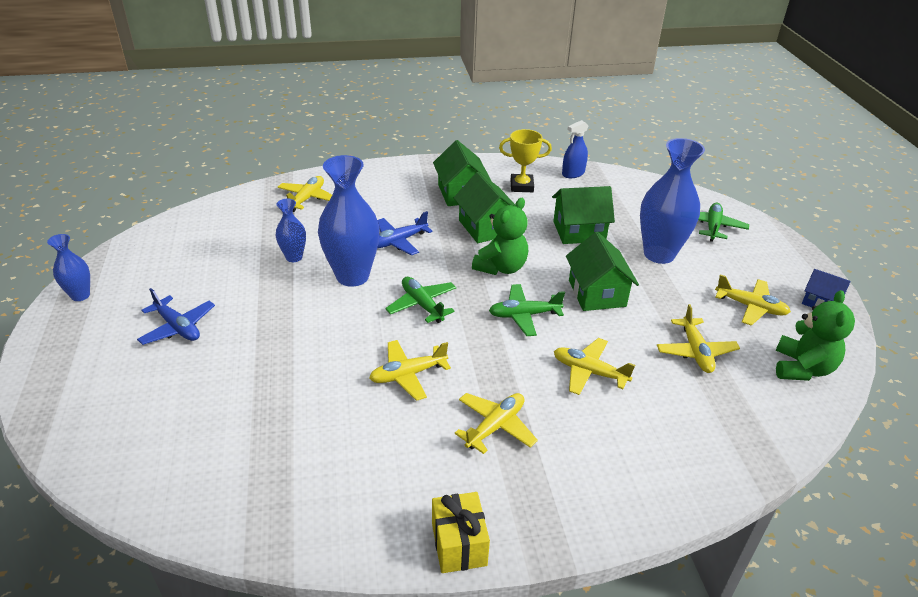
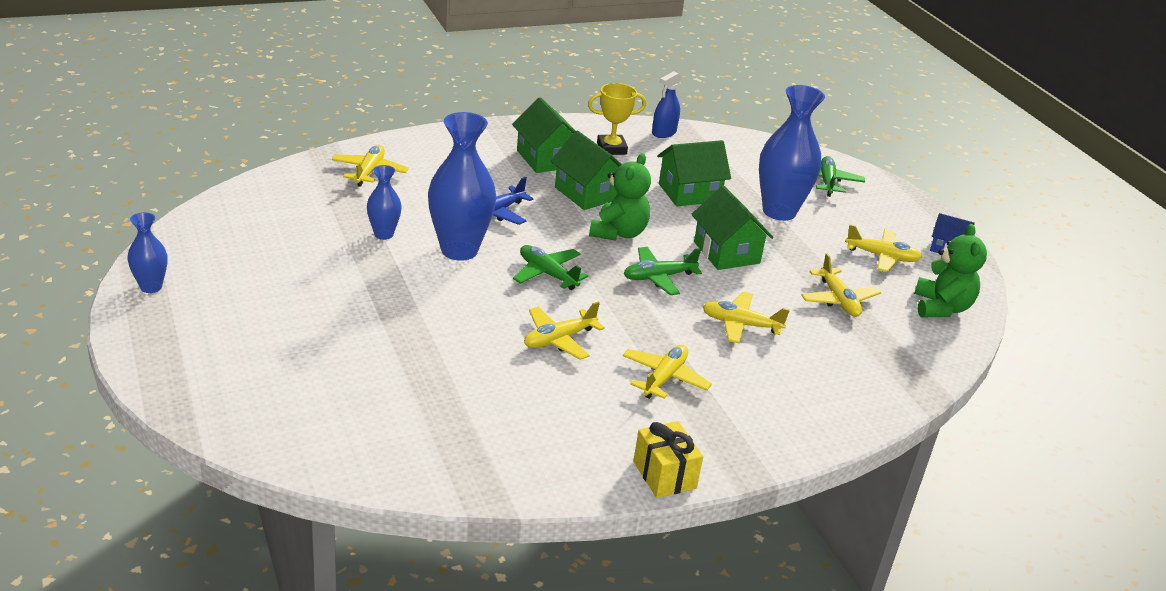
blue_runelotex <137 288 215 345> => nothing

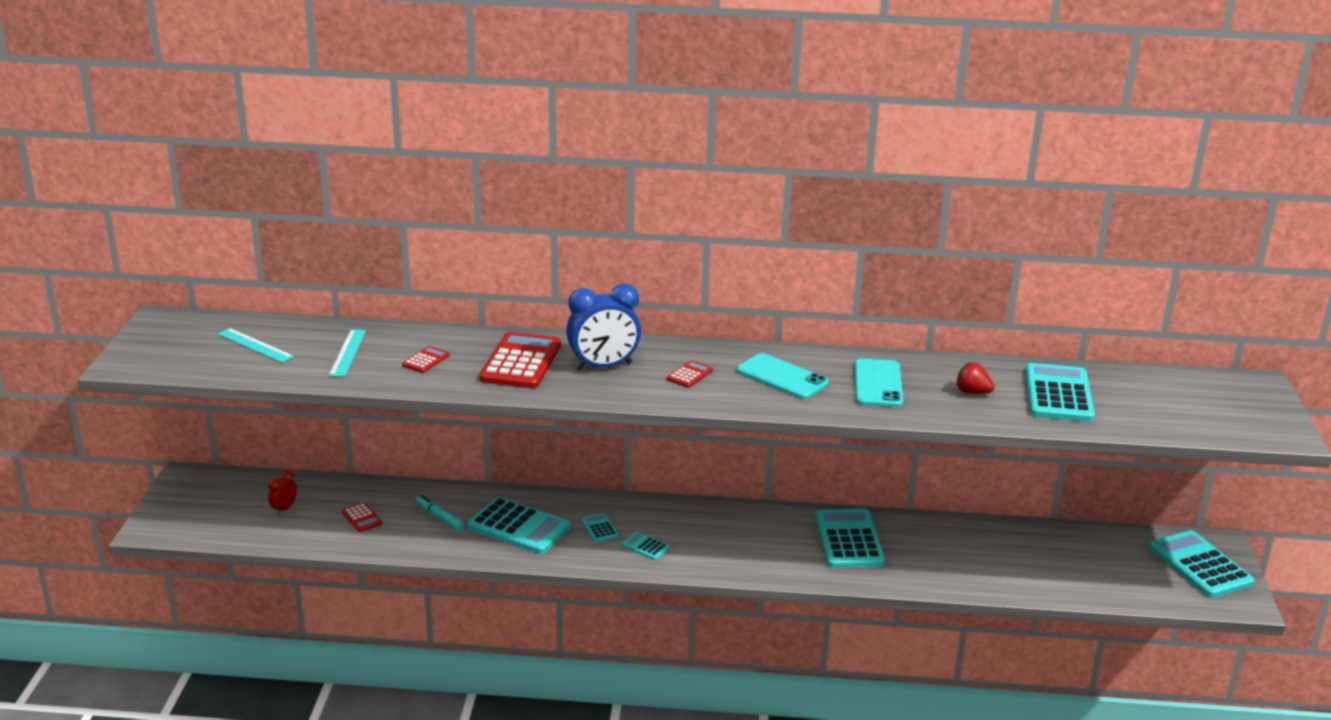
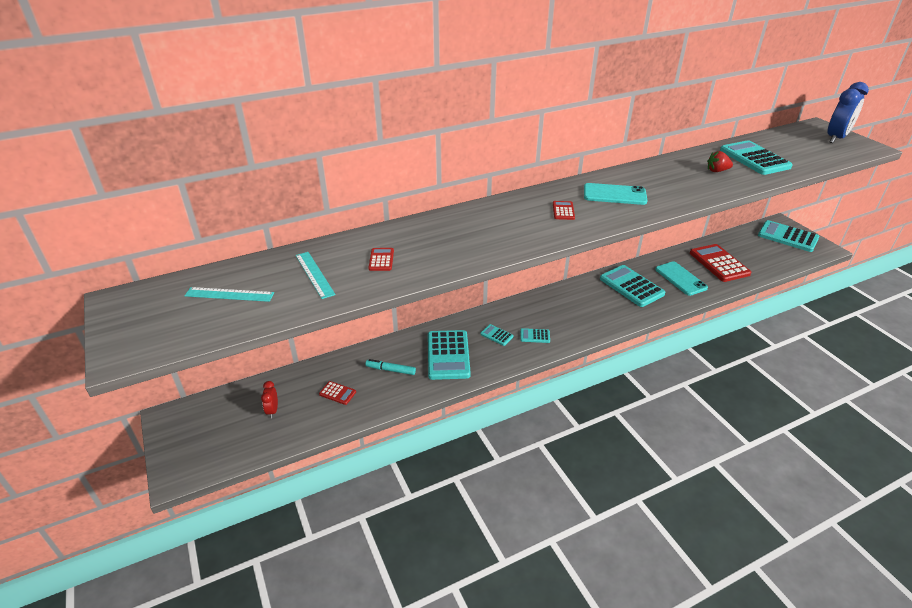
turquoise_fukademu <467 497 571 554> => turquoise_fukademu <428 330 471 380>, 90 degrees clockwise
red_fukademu <479 332 561 388> => red_fukademu <690 244 751 282>, relocated
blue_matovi <566 284 641 370> => blue_matovi <828 82 869 143>, relocated
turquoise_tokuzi <854 358 903 407> => turquoise_tokuzi <655 261 708 296>, relocated

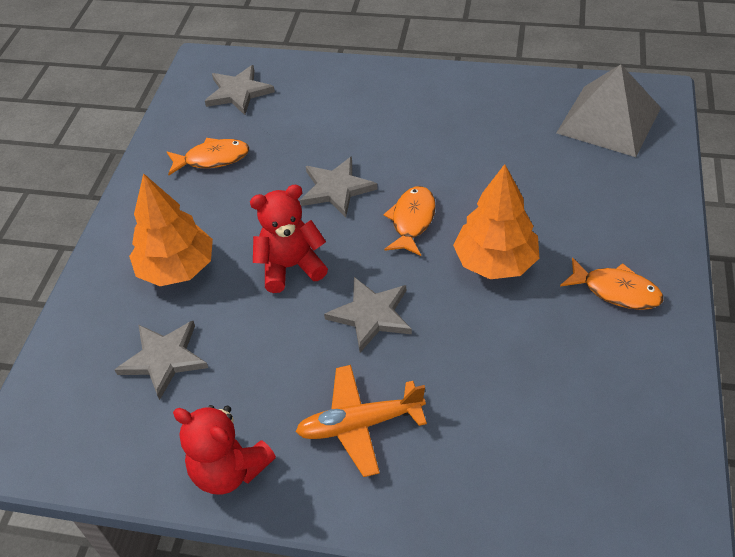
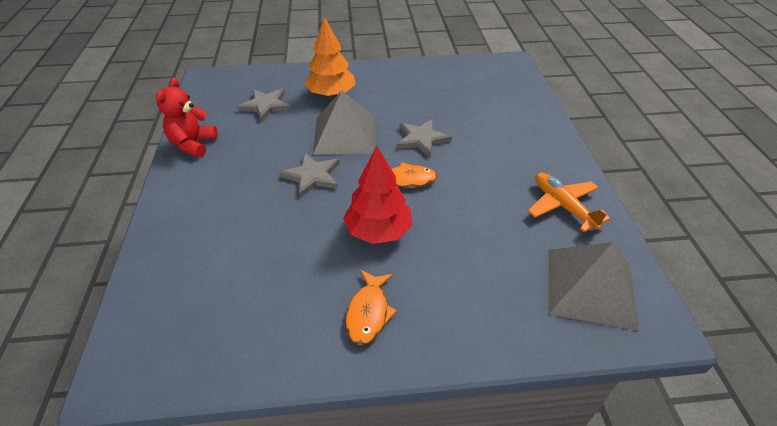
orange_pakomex <167 138 249 175> => nothing
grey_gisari <205 65 275 115> => nothing
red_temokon <250 185 328 293> => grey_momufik <313 90 376 155>
orange_runelotex <295 365 427 477> => orange_runelotex <528 172 610 232>, relocated
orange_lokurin <453 164 539 279> => red_lokurin <343 146 412 244>

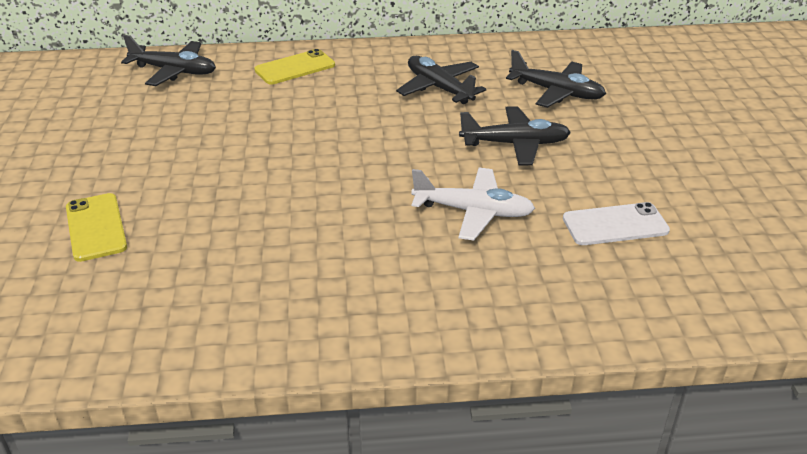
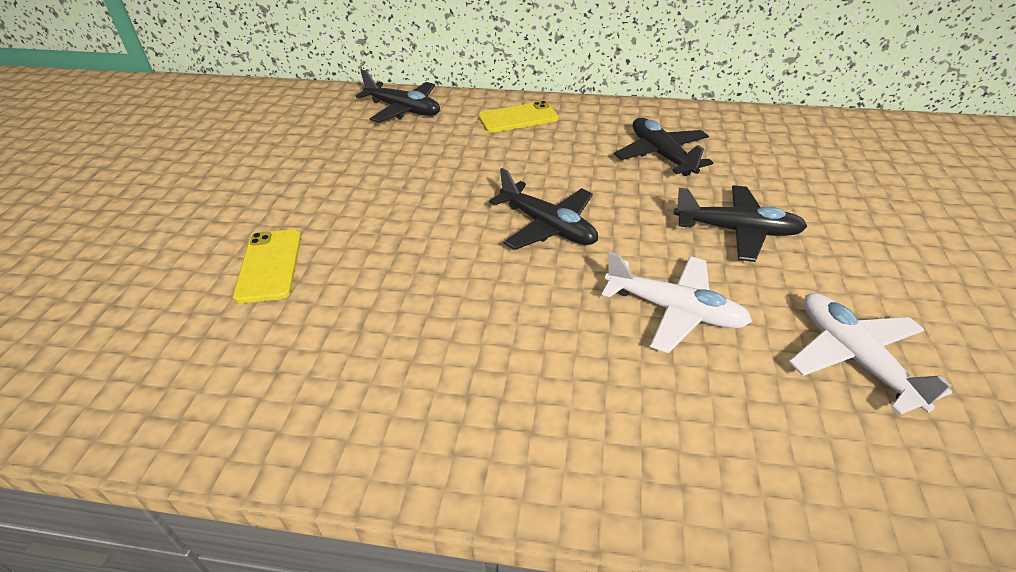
black_runelotex <506 50 606 108> => black_runelotex <489 168 598 250>, relocated
white_tokuzi <563 202 670 245> => white_runelotex <789 293 952 415>

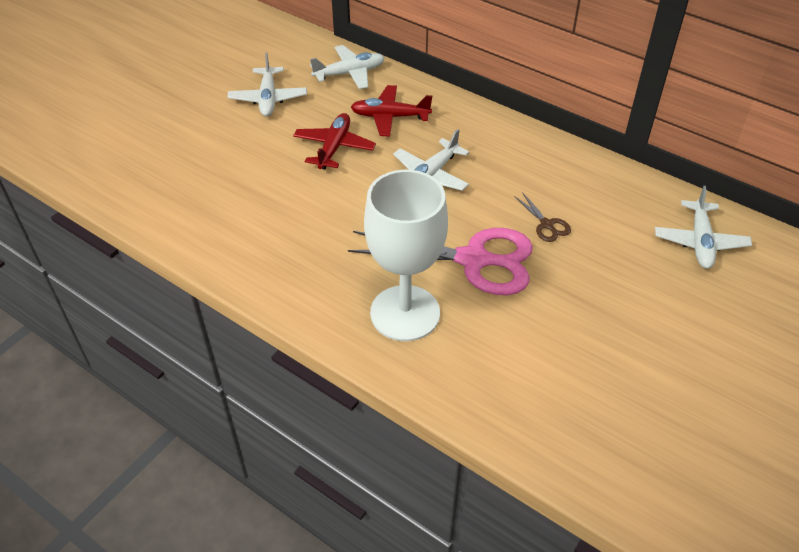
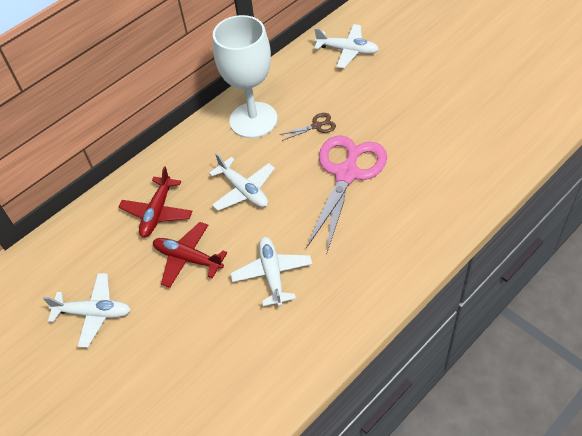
white_runelotex <310 45 385 89> => white_runelotex <231 237 312 307>, relocated
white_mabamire <364 170 448 341> => white_mabamire <213 15 278 138>, relocated

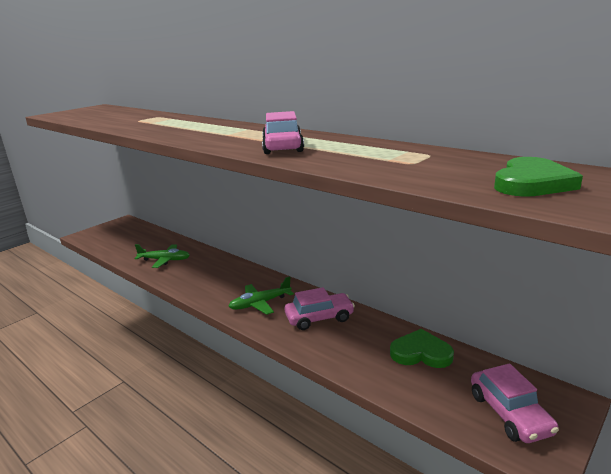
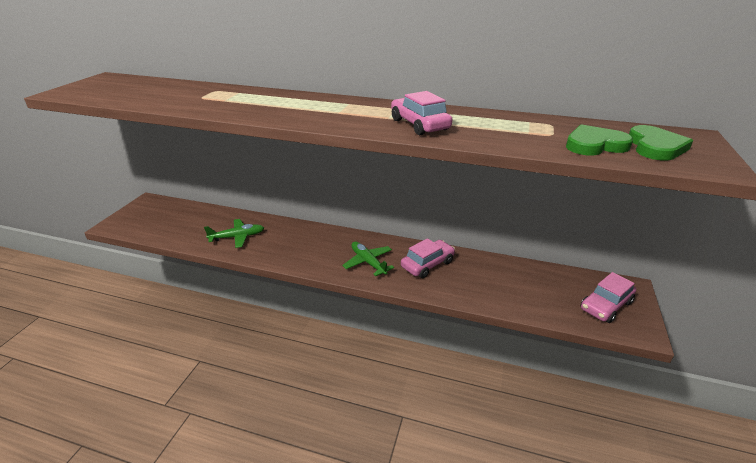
green_runelotex <228 276 294 315> => green_runelotex <342 242 394 276>, 105 degrees clockwise
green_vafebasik <390 329 454 368> => green_vafebasik <566 124 633 156>, relocated
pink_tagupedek <471 363 559 443> => pink_tagupedek <581 272 636 323>, 90 degrees clockwise

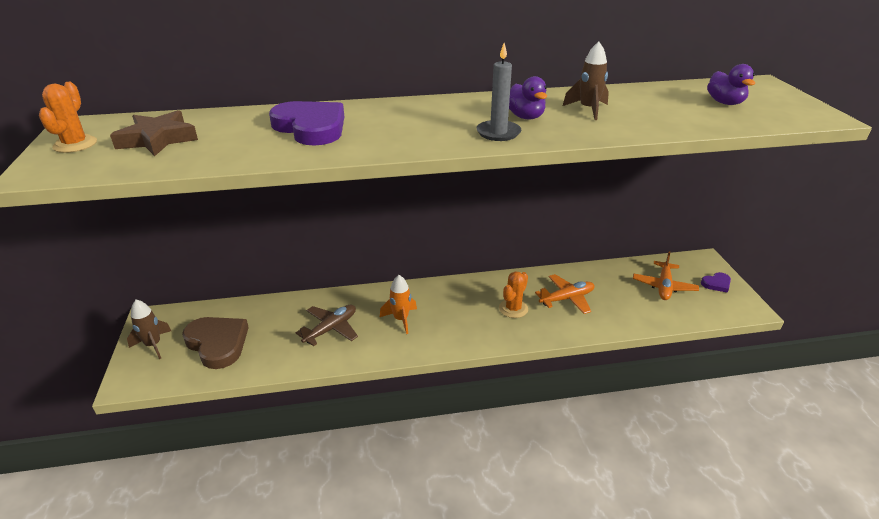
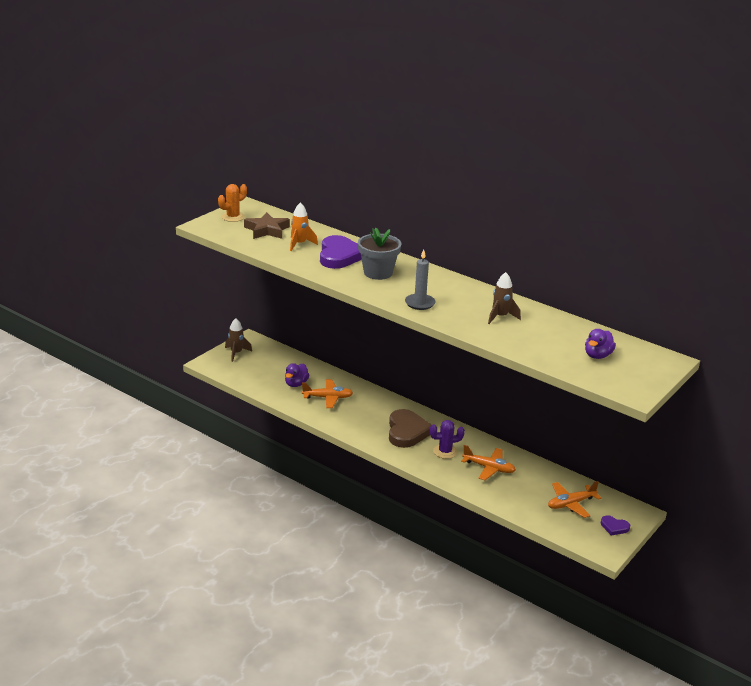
brown_vafebasik <182 317 249 369> => brown_vafebasik <389 409 432 448>, relocated
brown_runelotex <296 305 358 346> => orange_runelotex <302 379 353 408>
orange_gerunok <380 275 417 334> => orange_gerunok <290 202 318 251>, relocated
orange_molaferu <499 271 528 318> => purple_molaferu <430 420 465 459>
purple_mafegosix <509 76 547 120> => purple_mafegosix <285 363 309 387>, relocated
nothing => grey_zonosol <358 228 402 280>

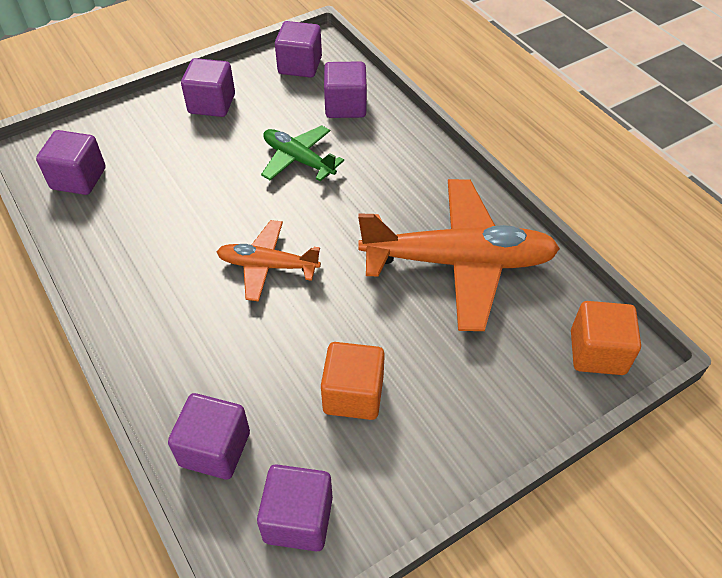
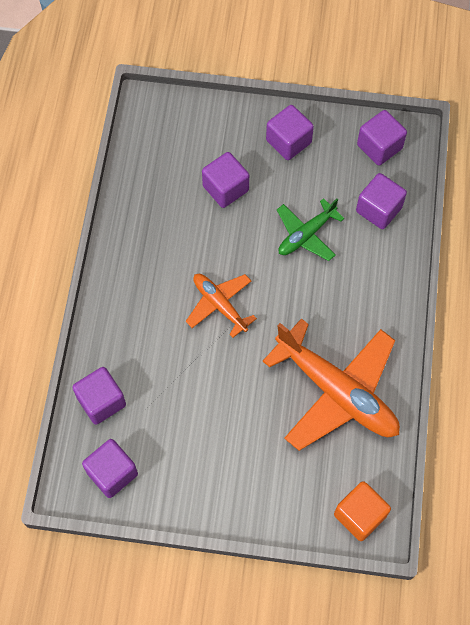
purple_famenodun <36 130 106 195> => purple_famenodun <202 152 249 208>, relocated
green_runelotex <261 125 344 181> => green_runelotex <277 198 345 261>, 120 degrees counterclockwise
orange_famenodun <321 342 385 420> => nothing

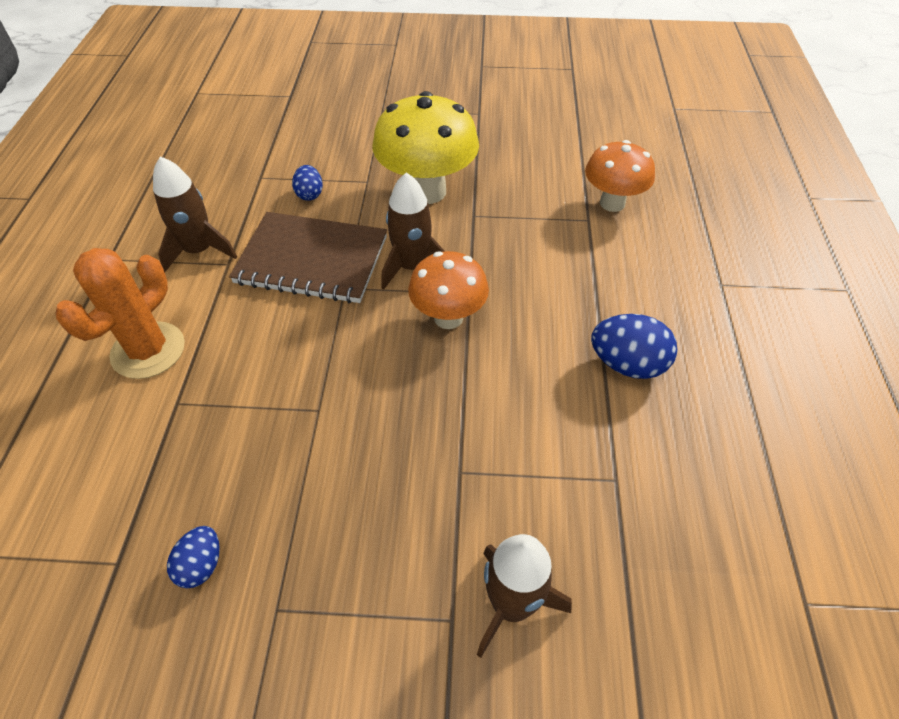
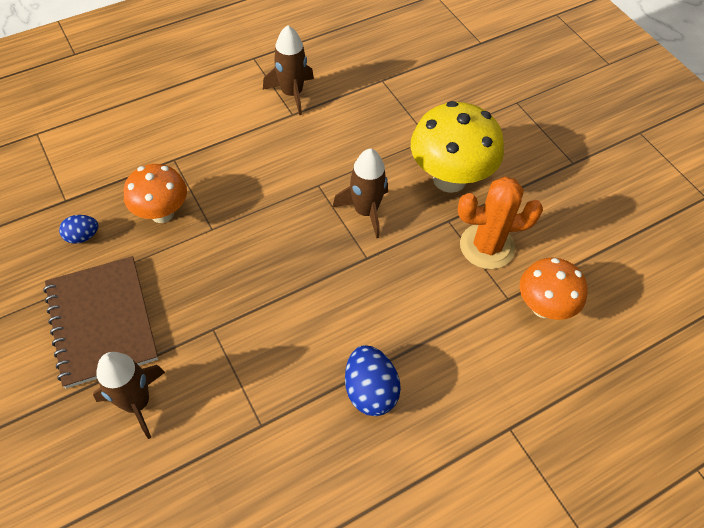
orange_molaferu <56 248 185 379> => orange_molaferu <458 176 543 269>, relocated
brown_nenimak <229 212 387 303> => brown_nenimak <43 256 158 388>, relocated
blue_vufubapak <292 165 323 201> => nothing
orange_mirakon <408 251 489 329> => orange_mirakon <124 164 187 223>, relocated

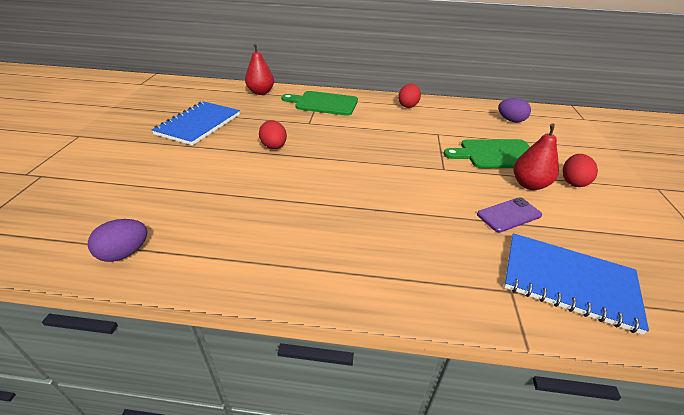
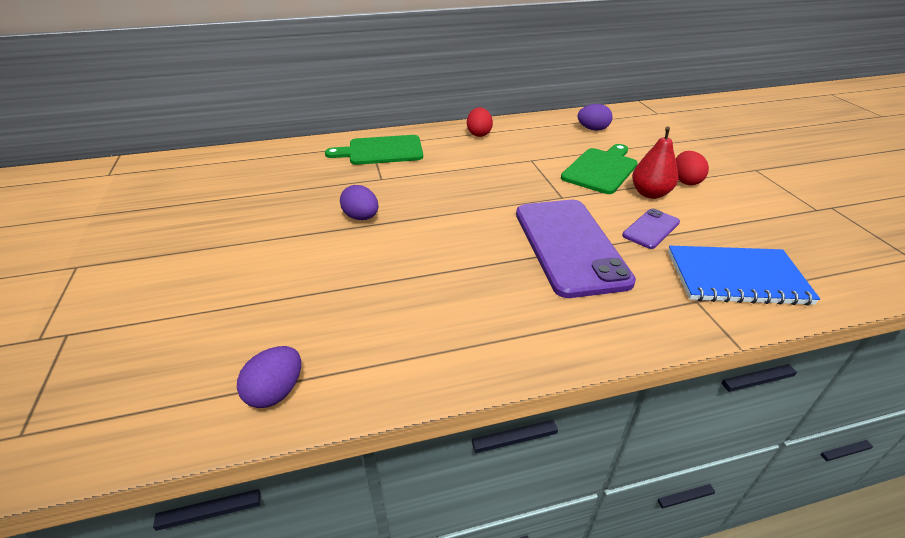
blue_nenimak <152 101 240 146> => nothing
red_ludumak <245 44 274 95> => nothing
red_vufubapak <259 120 287 149> => purple_vufubapak <340 185 379 220>
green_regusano <443 139 530 168> => green_regusano <561 144 638 194>, 150 degrees clockwise
nothing => purple_tokuzi <516 200 636 298>

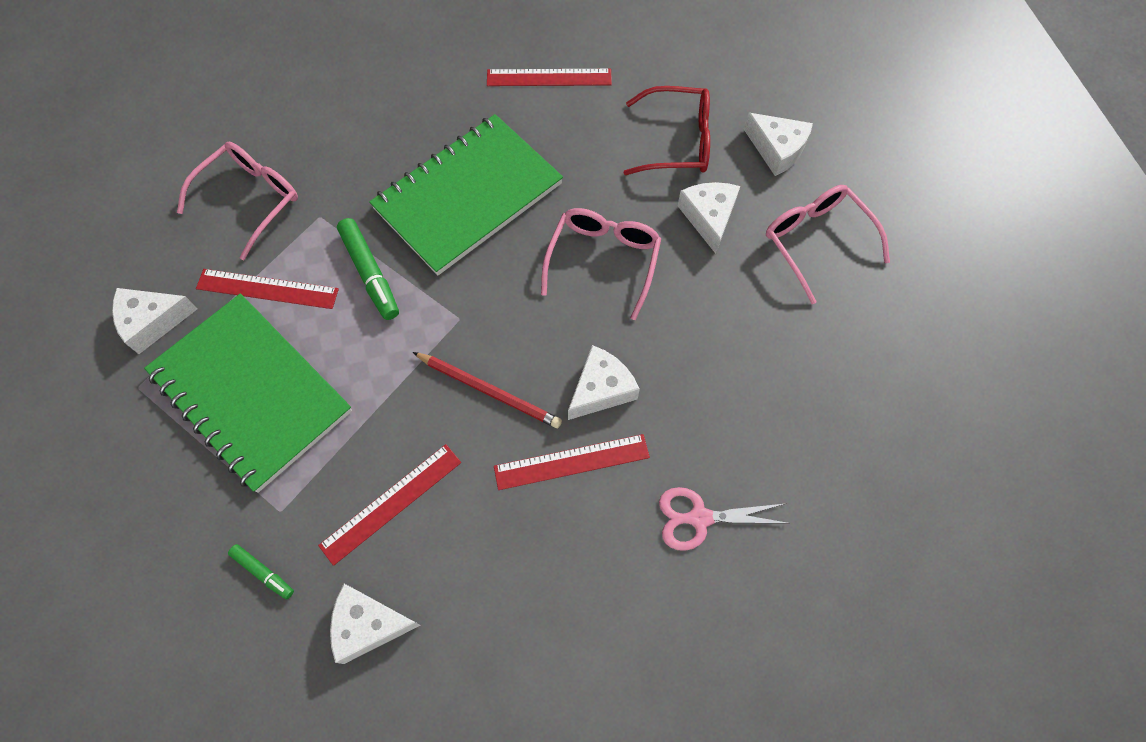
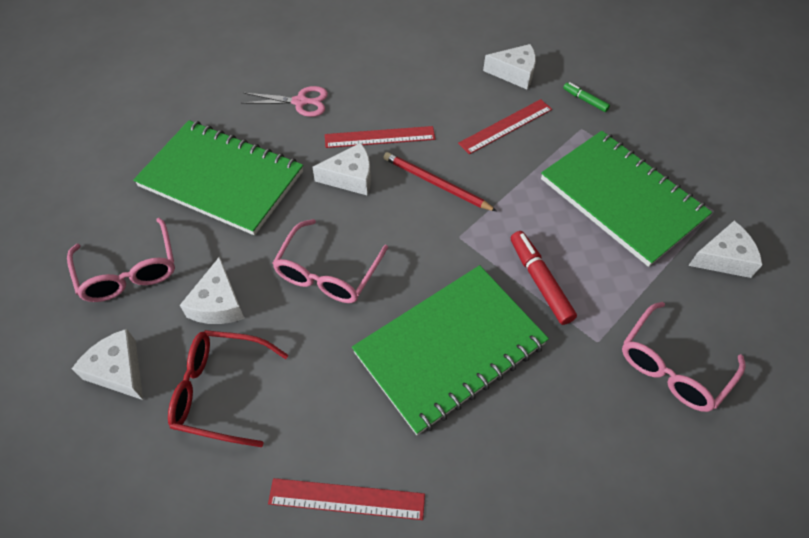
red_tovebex <196 269 339 309> => nothing
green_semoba <337 218 399 320> => red_semoba <511 231 577 325>
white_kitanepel <568 345 640 420> => white_kitanepel <312 143 371 195>, 150 degrees counterclockwise
nothing => green_nenimak <133 120 303 235>

